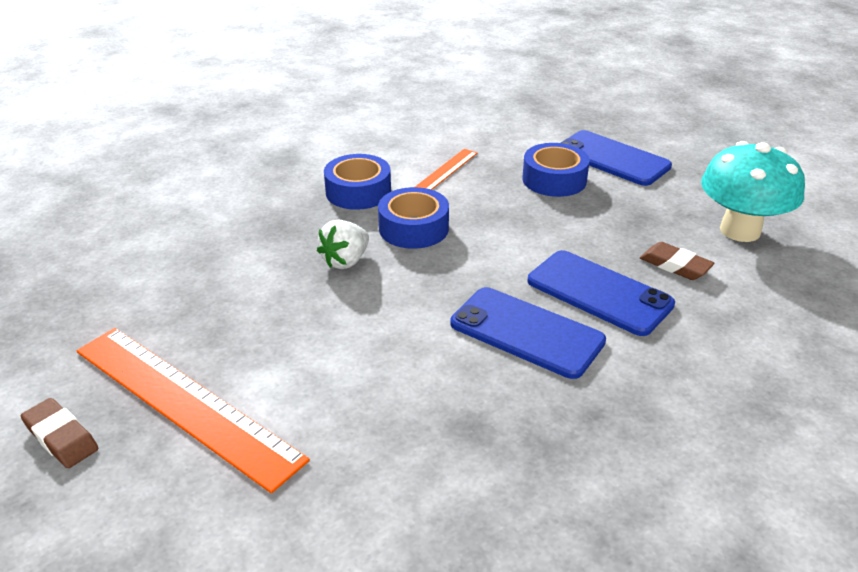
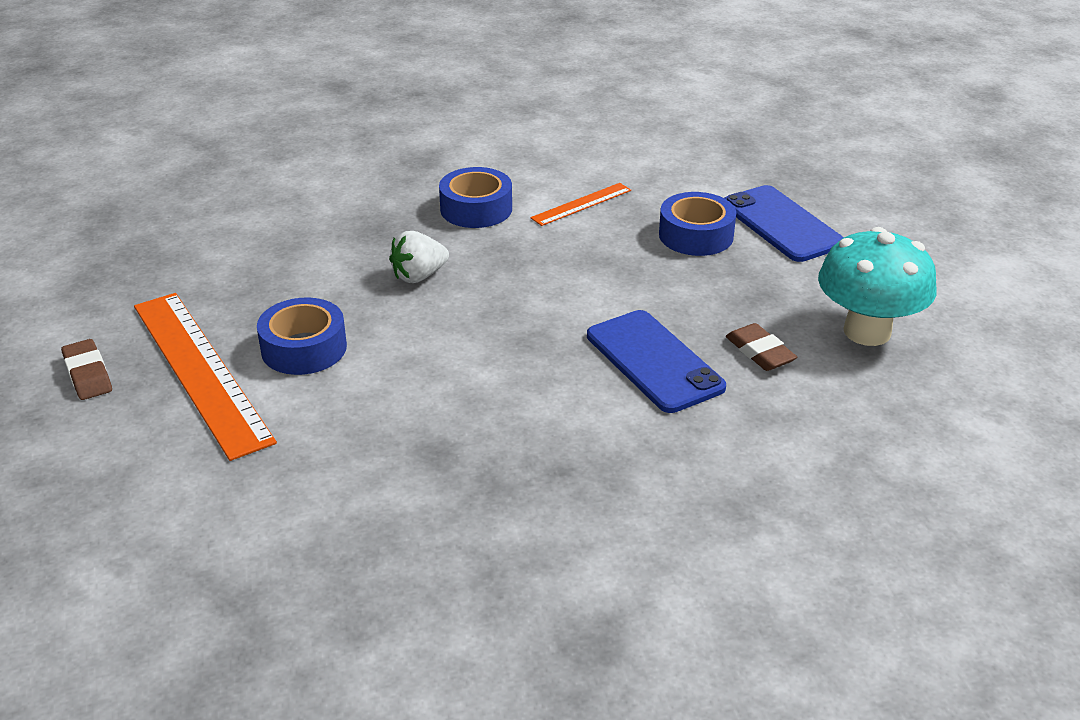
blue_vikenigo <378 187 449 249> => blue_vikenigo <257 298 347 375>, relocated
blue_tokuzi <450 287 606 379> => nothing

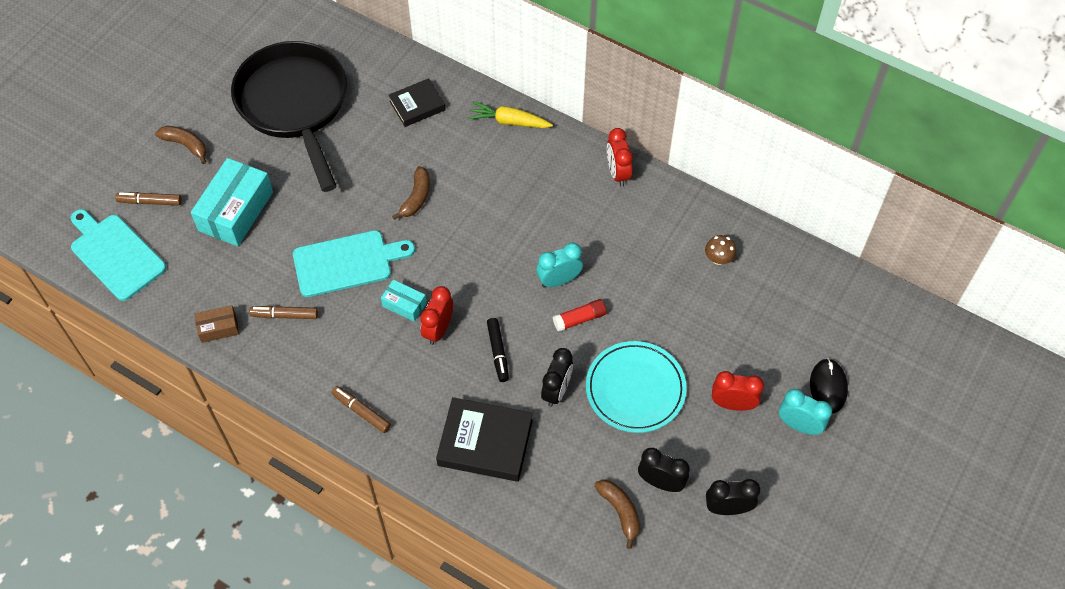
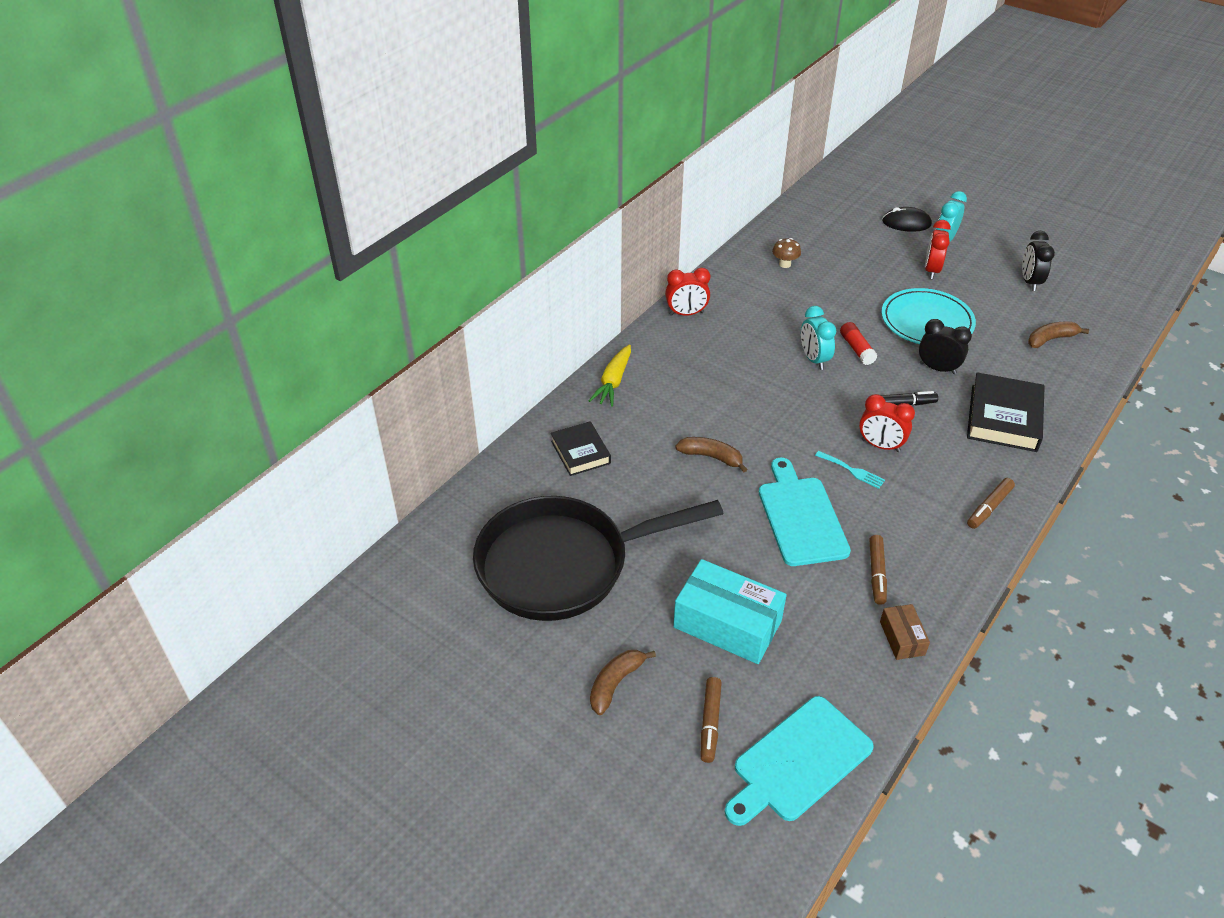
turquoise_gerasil <381 279 427 322> => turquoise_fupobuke <815 451 885 489>
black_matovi <638 448 690 492> => nothing

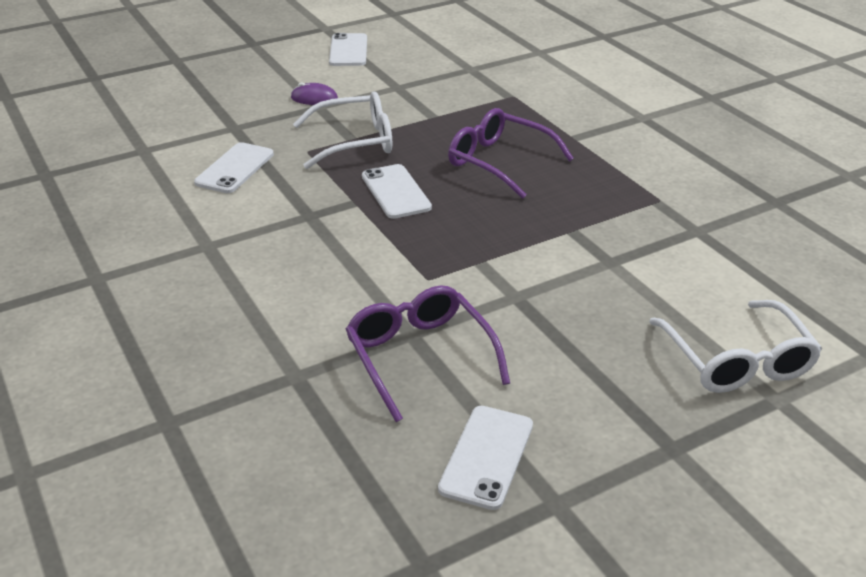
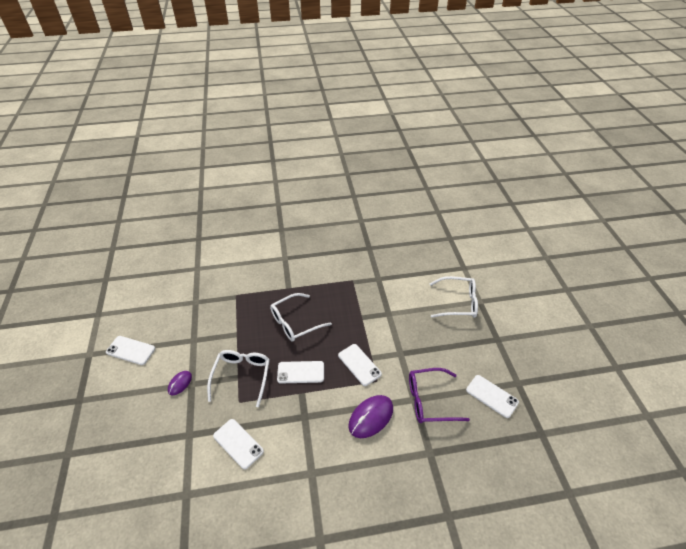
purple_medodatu <448 108 574 199> => white_medodatu <270 293 332 342>
nothing => white_tokuzi <338 344 382 386>
nothing => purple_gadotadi <348 395 393 438>

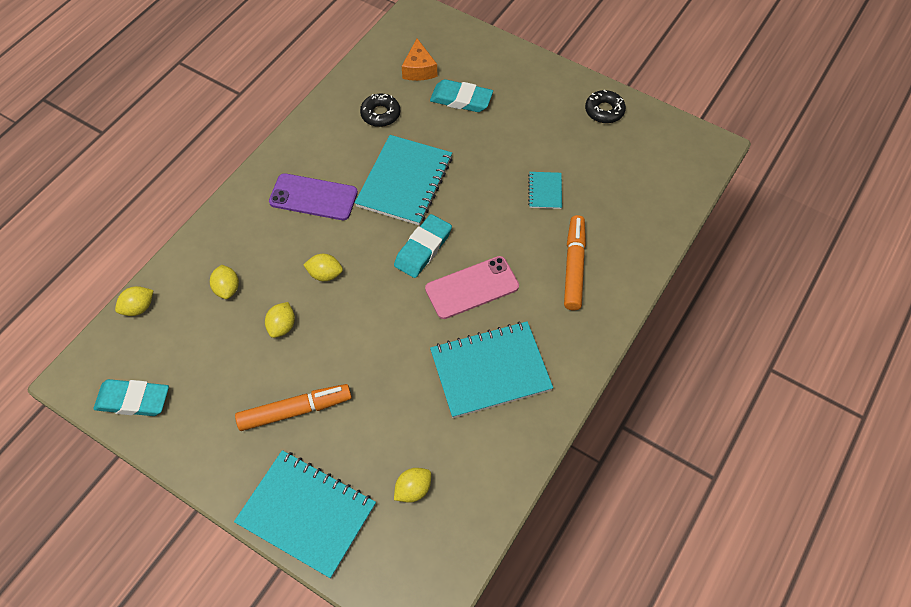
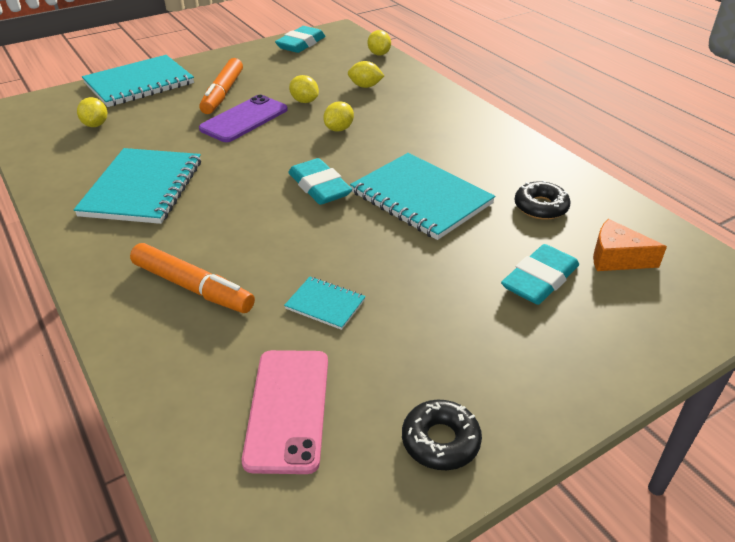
purple_tokuzi <269 173 358 220> => purple_tokuzi <199 95 288 142>, relocated
pink_tokuzi <425 256 519 319> => pink_tokuzi <242 350 328 474>, relocated

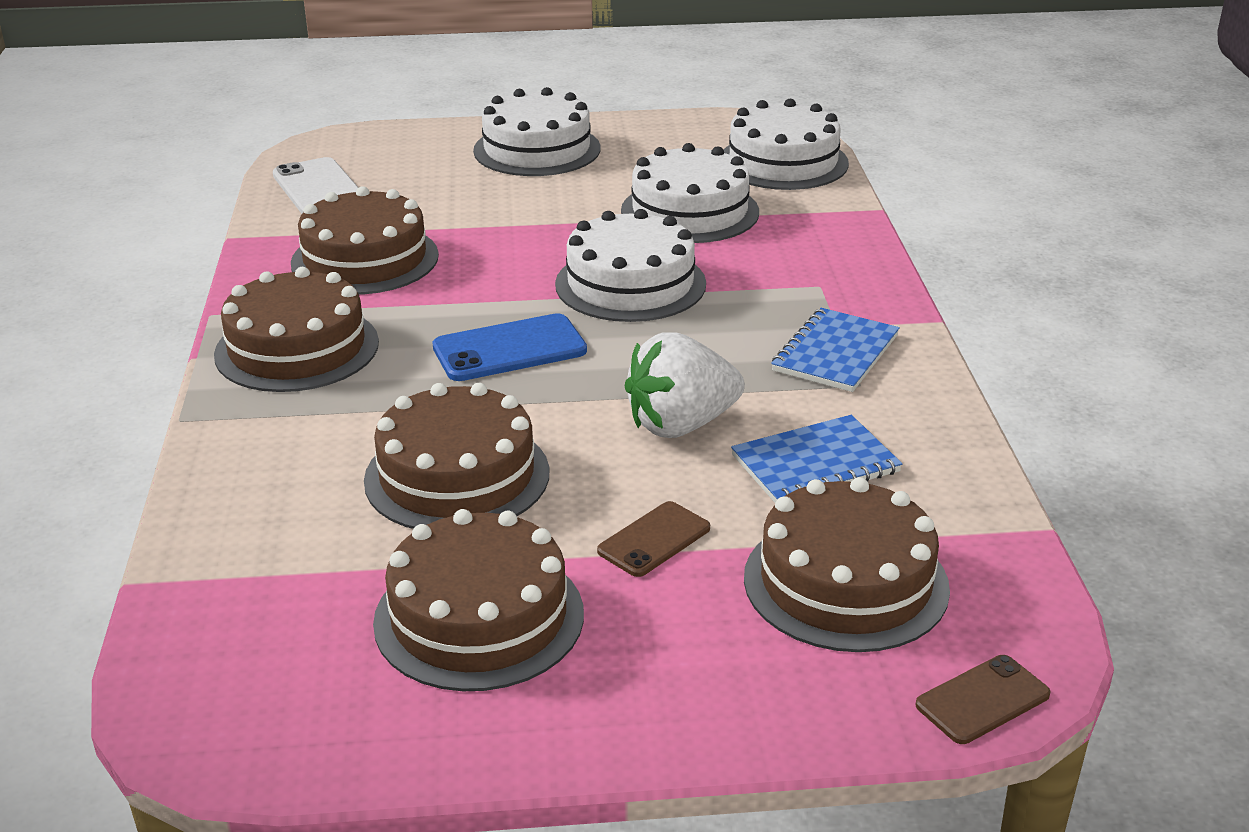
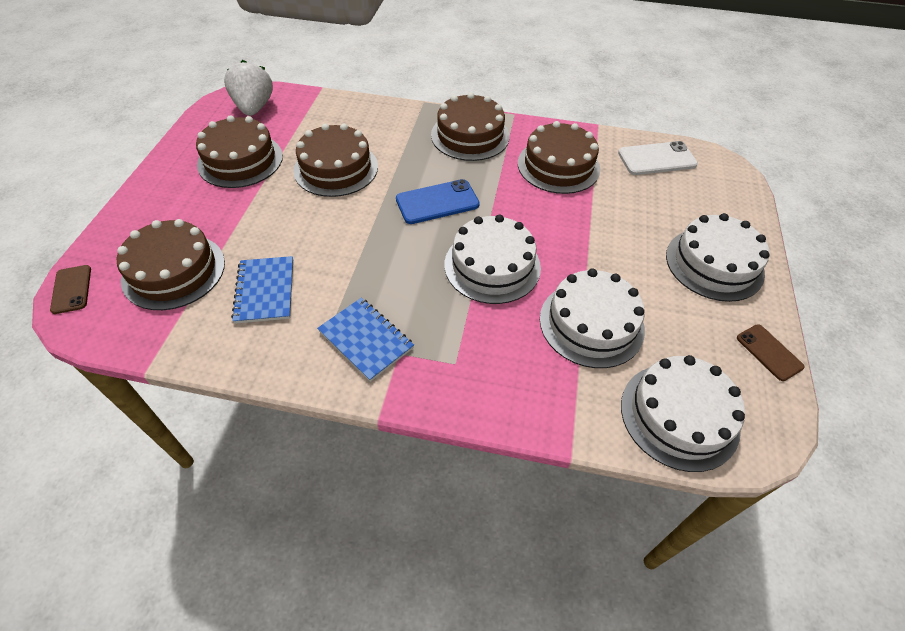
blue_tokuzi <432 313 587 381> => blue_tokuzi <396 179 480 224>, 75 degrees clockwise
brown_tokuzi <597 501 710 577> => brown_tokuzi <737 324 805 381>, relocated
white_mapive <625 332 745 438> => white_mapive <224 60 273 116>, relocated

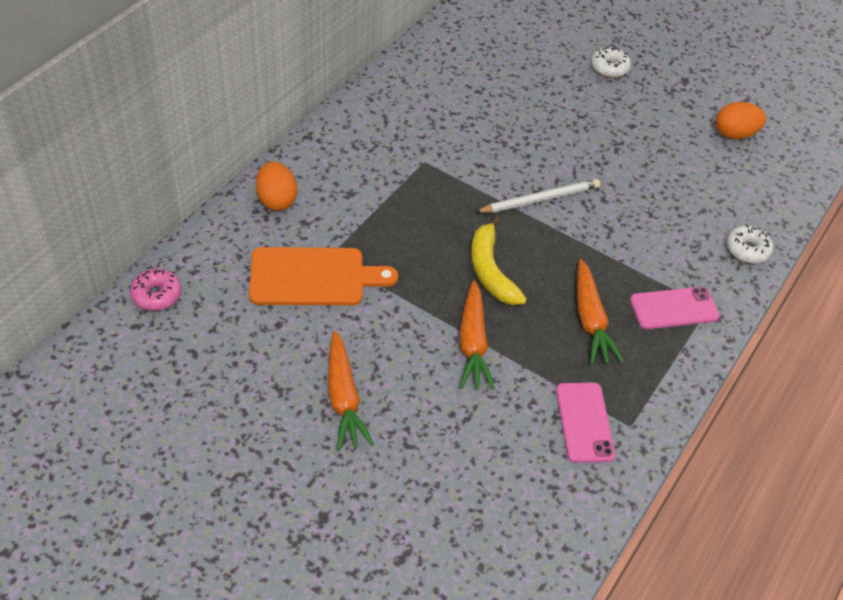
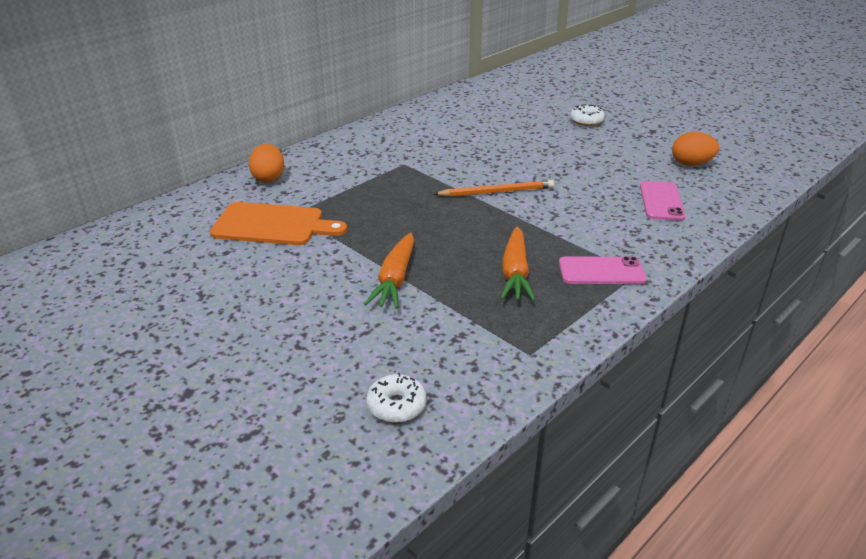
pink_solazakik <130 269 181 311> => nothing
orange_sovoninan <328 331 374 451> => nothing
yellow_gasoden <471 215 527 305> => nothing
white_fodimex <475 179 600 213> => orange_fodimex <434 180 554 197>
pink_tokuzi <556 382 615 463> => pink_tokuzi <640 181 686 221>, relocated
white_solazakik <726 224 773 263> => white_solazakik <366 373 426 423>, relocated

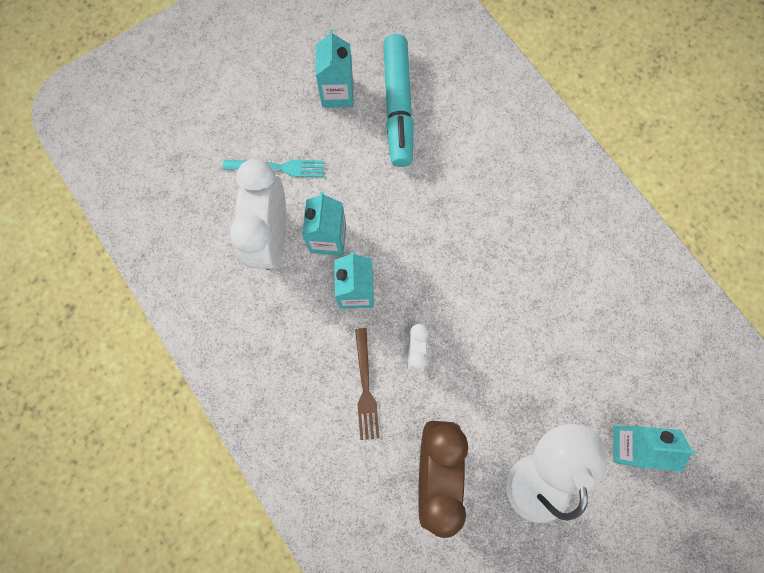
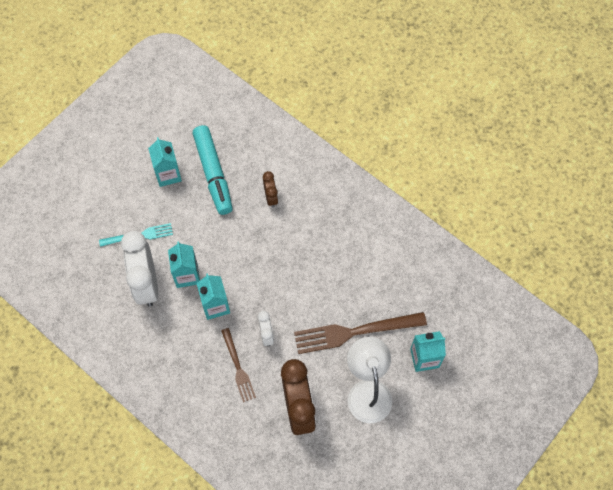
nothing => brown_matovi <263 171 278 208>
nothing => brown_fupobuke <294 312 427 354>

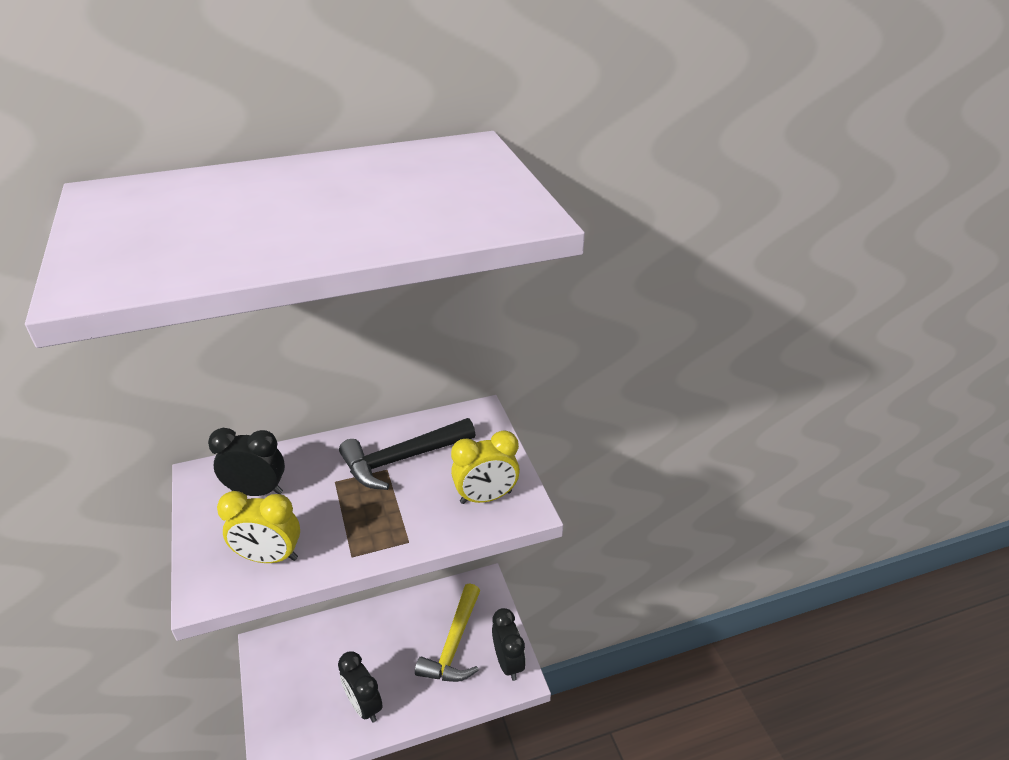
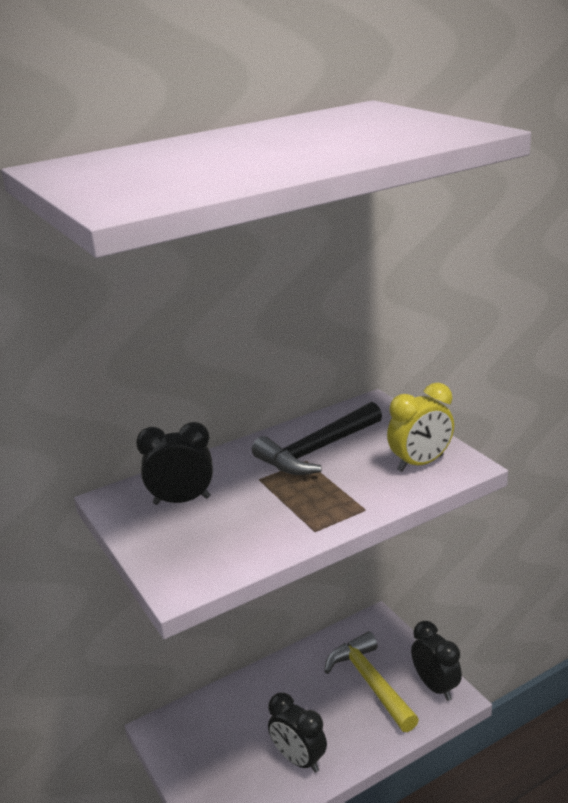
yellow_matovi <217 491 300 563> => nothing
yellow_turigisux <415 583 480 682> => yellow_turigisux <324 631 419 732>, 150 degrees clockwise

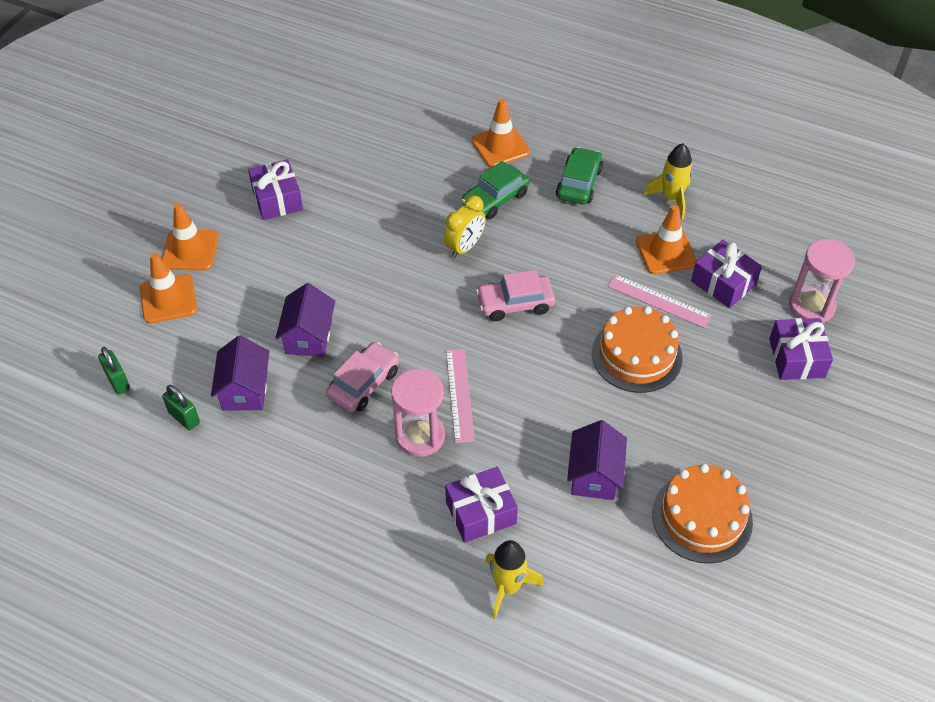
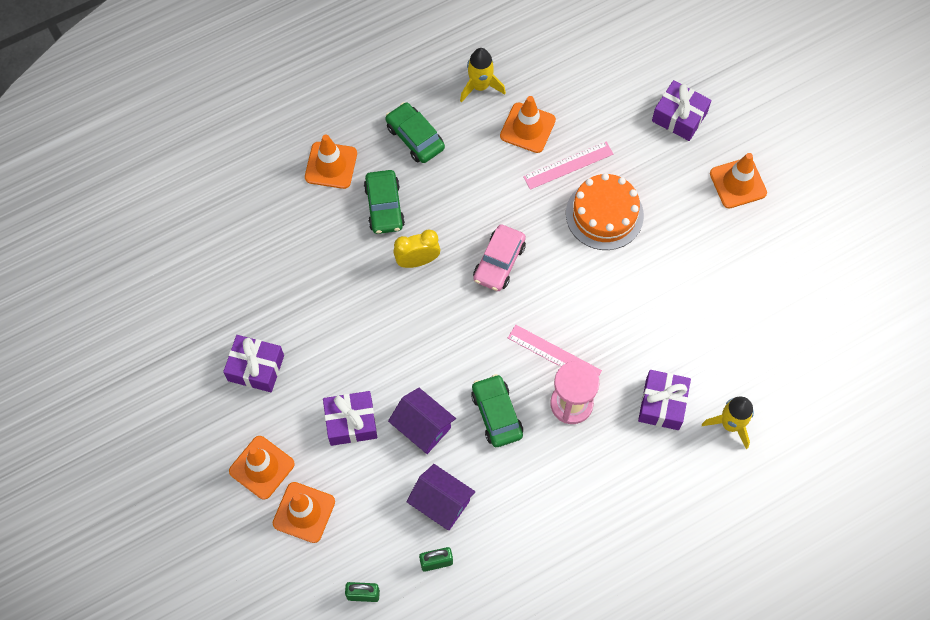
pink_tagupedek <326 342 399 412> => green_tagupedek <471 374 523 447>
yellow_matovi <444 195 486 258> => yellow_matovi <393 229 440 268>, 90 degrees counterclockwise
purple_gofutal <567 420 627 500> => nothing
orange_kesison <652 464 753 563> => nothing
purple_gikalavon <691 240 762 308> => purple_gikalavon <323 391 377 446>, relocated
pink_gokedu <789 239 855 323> => nothing
nothing => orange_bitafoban <710 153 767 208>

